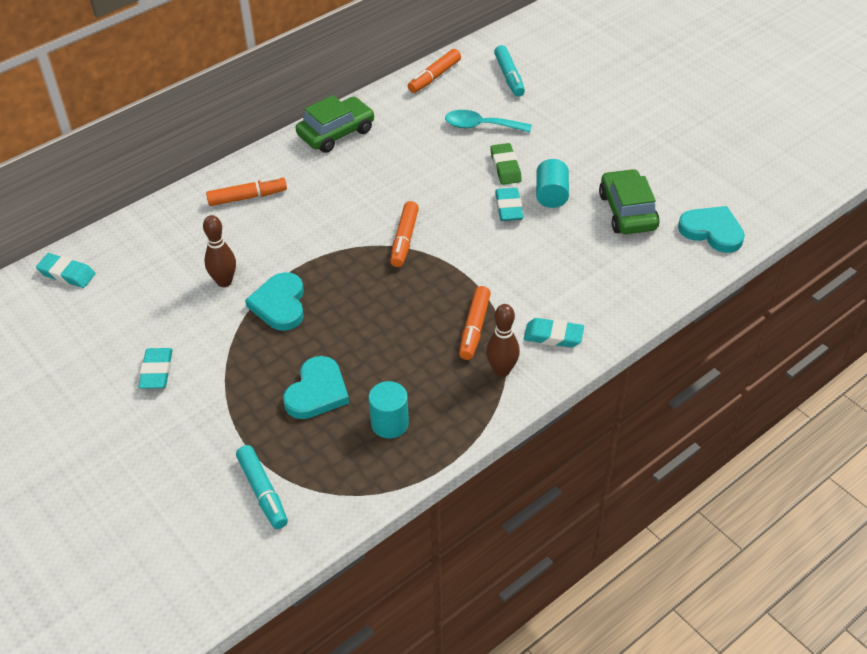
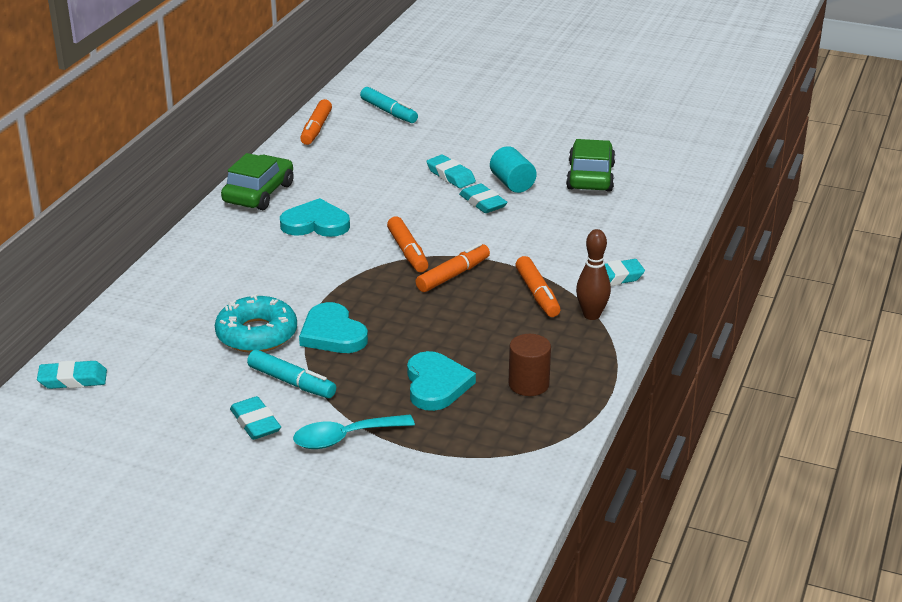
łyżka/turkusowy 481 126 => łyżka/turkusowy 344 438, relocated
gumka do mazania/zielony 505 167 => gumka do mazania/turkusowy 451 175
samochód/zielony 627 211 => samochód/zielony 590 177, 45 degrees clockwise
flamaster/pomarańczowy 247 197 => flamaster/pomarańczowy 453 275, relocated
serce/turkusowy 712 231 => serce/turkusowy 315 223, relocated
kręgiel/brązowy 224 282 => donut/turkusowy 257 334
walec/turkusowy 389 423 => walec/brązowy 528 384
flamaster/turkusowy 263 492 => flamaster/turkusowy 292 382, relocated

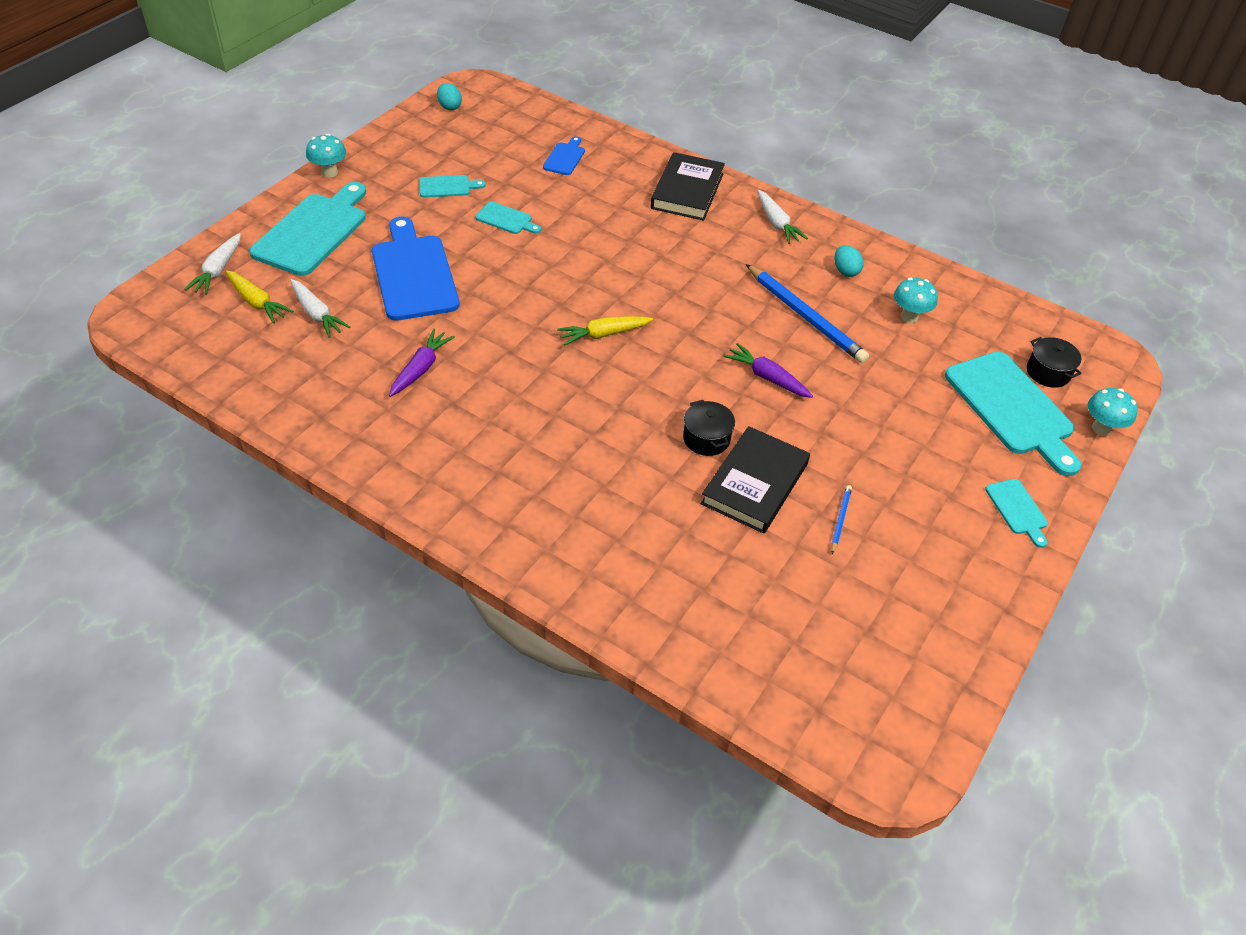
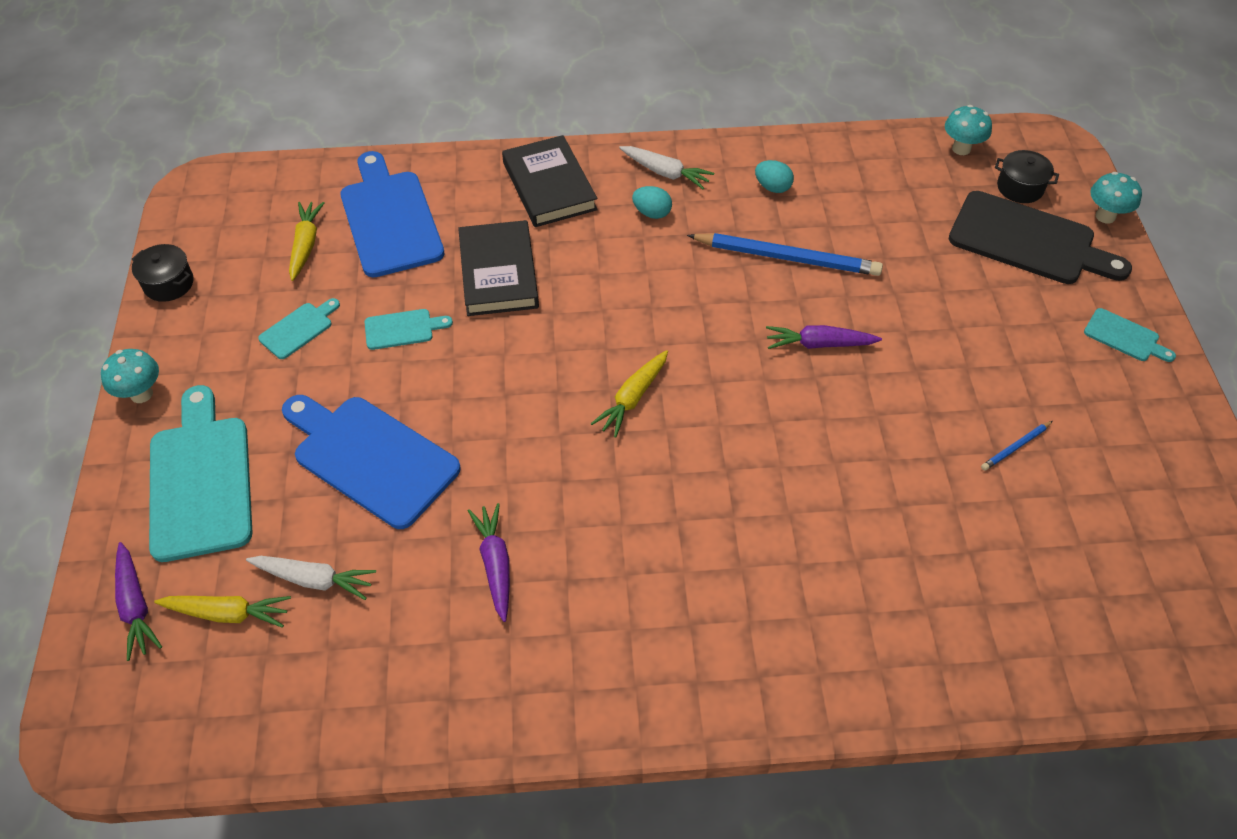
jajko/turkusowy 449 107 => jajko/turkusowy 652 213, relocated
deska do krojenia/niebieski 565 157 => deska do krojenia/niebieski 389 219, x2.12
marchewka/biały 218 270 => marchewka/fioletowy 135 606
grzyb/turkusowy 909 317 => grzyb/turkusowy 961 149, relocated
deska do krojenia/turkusowy 1012 408 => deska do krojenia/czarny 1028 240
garnek/czarny 706 439 => garnek/czarny 169 284, relocated
książka/czarny 754 484 => książka/czarny 498 273, relocated
ołówek/niebieski 840 520 => ołówek/niebieski 1015 447, 105 degrees counterclockwise
nothing => marchewka/żółty 306 245

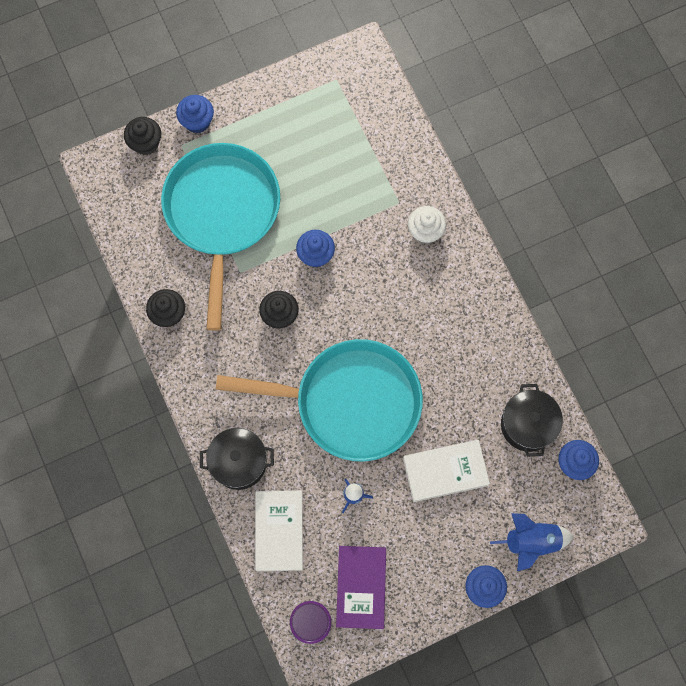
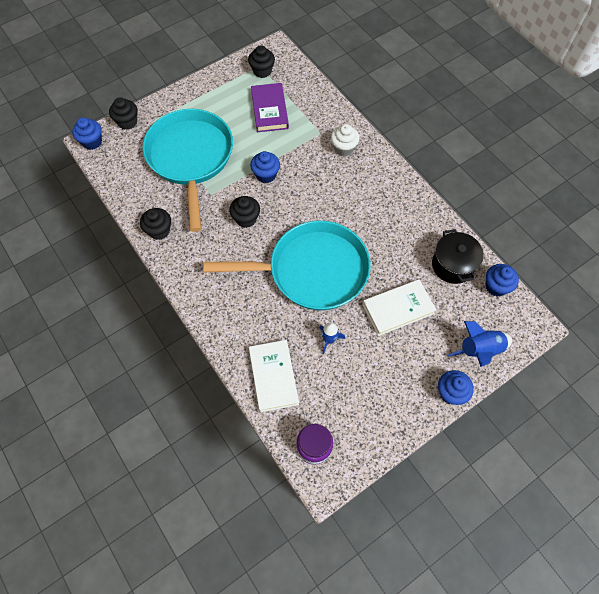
muffinka/niebieski 197 121 => muffinka/niebieski 92 142, relocated
garnek/czarny 239 462 => nothing
książka/fioletowy 361 587 => książka/fioletowy 269 110, relocated
nothing => muffinka/czarny 262 71

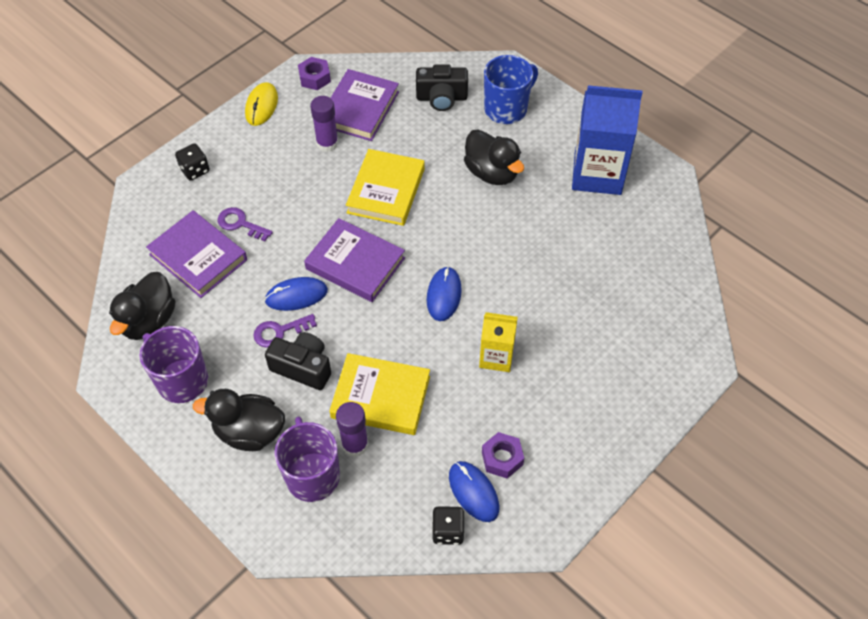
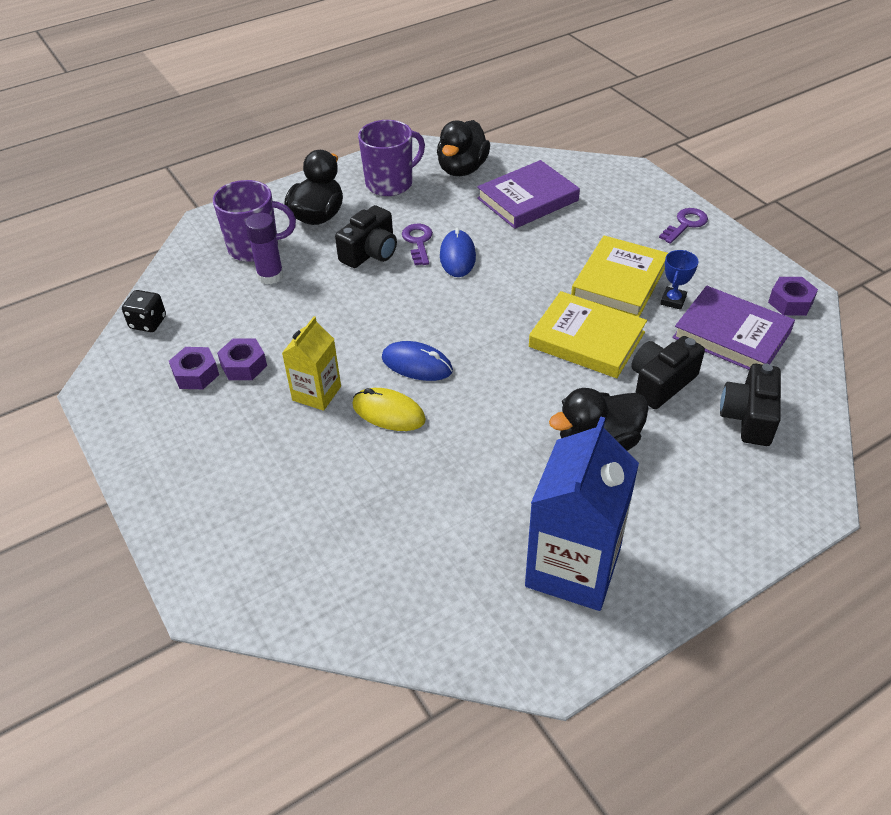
kubek/niebieski 506 109 => nothing
myszka/żółty 261 106 => myszka/żółty 388 412, relocated
klej w sztyfcie/fioletowy 327 143 => puchar/niebieski 673 300
kostka do gry/czarny 195 170 => nothing
klucz/fioletowy 240 224 => klucz/fioletowy 686 224, relocated
książka/fioletowy 355 263 => nothing
kaczka/czarny 149 321 => kaczka/czarny 462 169, 105 degrees counterclockwise
książka/żółty 381 397 => książka/żółty 619 281, relocated
myszka/niebieski 473 492 => nothing
nothing => aparat fotograficzny/czarny 661 383
nothing => nakrętka/fioletowy 244 365

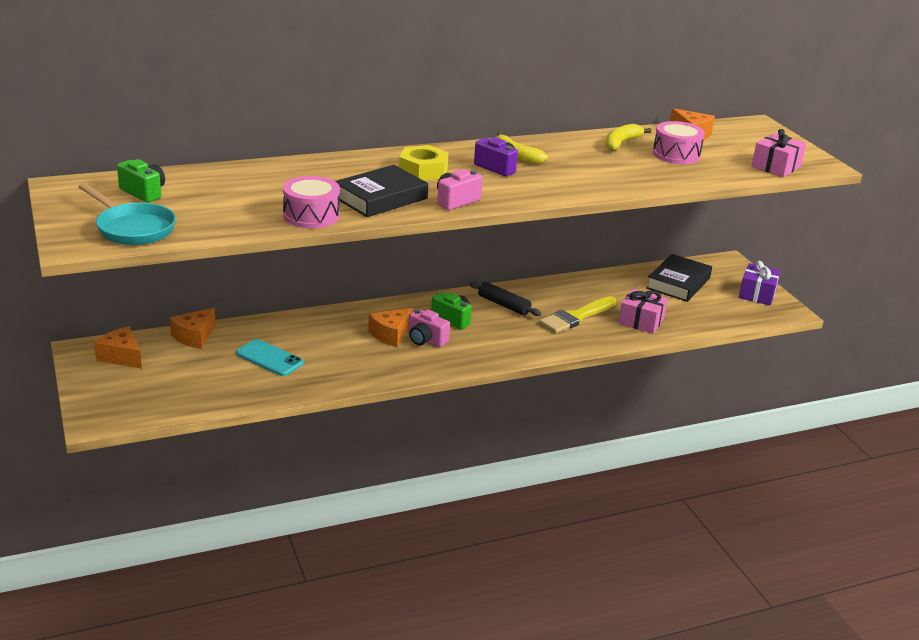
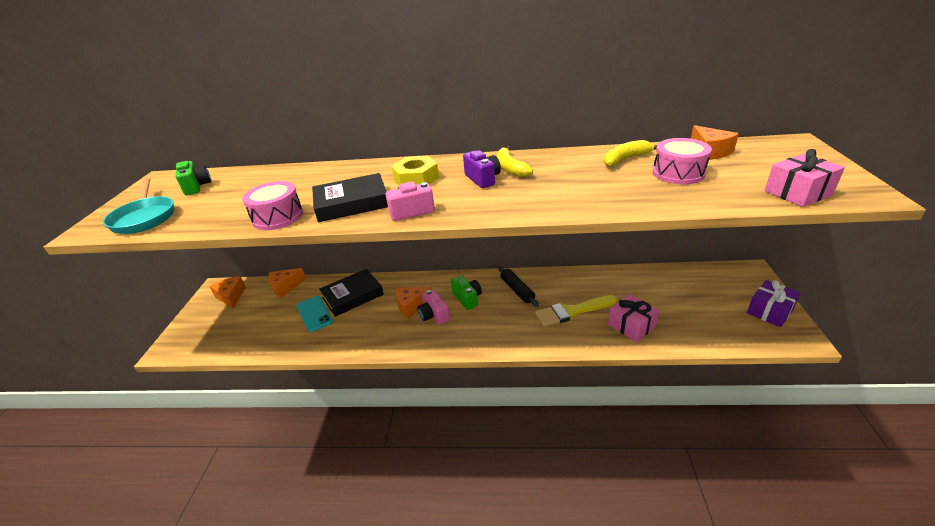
książka/czarny 678 283 => książka/czarny 352 296, relocated

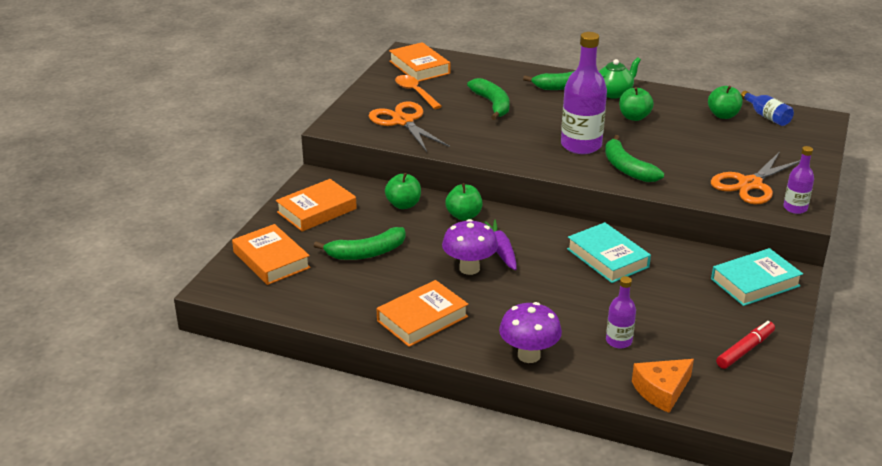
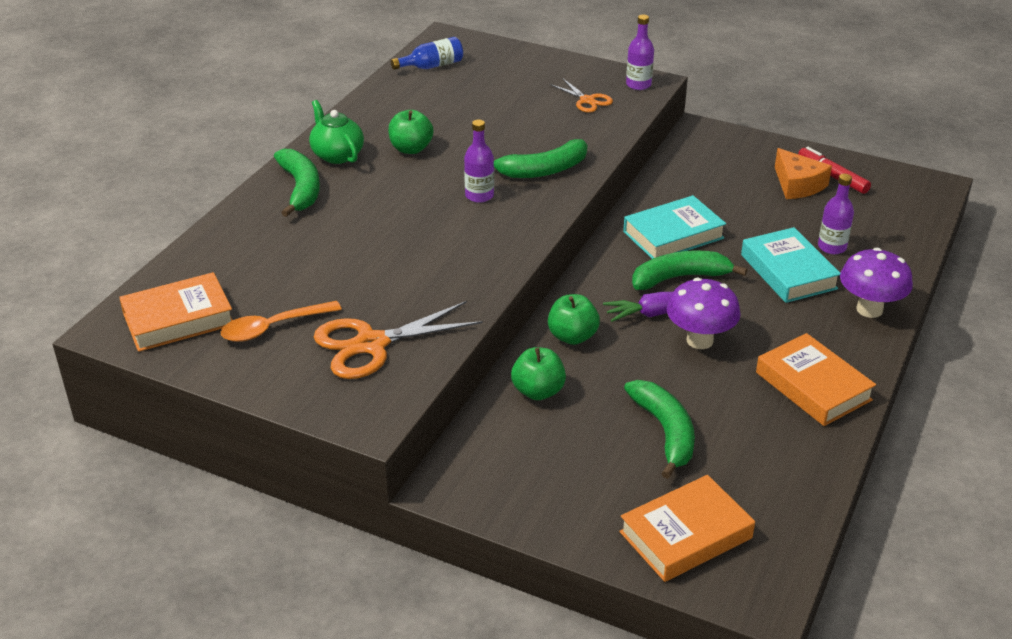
butelka/fioletowy 581 145 => butelka/fioletowy 479 195, x0.53
banan/zielony 492 104 => banan/zielony 680 277, relocated
jabłko/zielony 723 115 => nothing
nożyczki/pomarańczowy 750 184 => nożyczki/pomarańczowy 587 100, x0.56
książka/pomarańczowy 316 210 => nothing
książka/turkusowy 755 282 => książka/turkusowy 788 271, relocated
ser/pomarańczowy 661 391 => ser/pomarańczowy 797 185, relocated

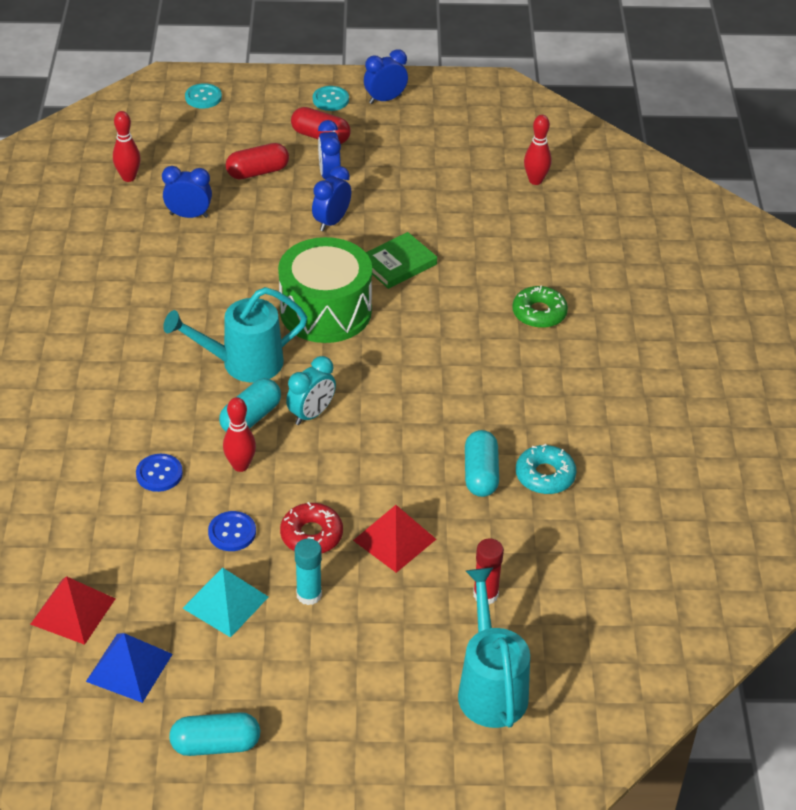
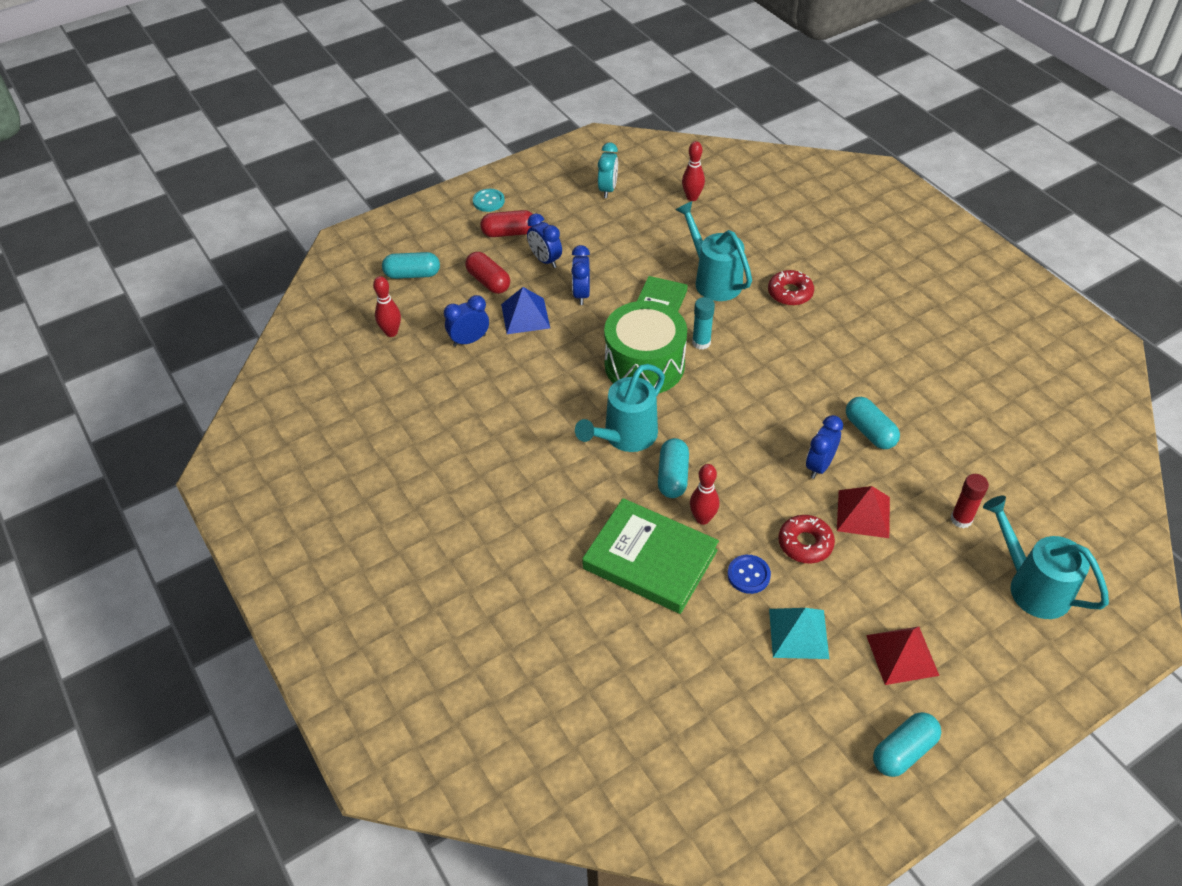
budzik/niebieski 385 99 => budzik/niebieski 819 466, relocated
guzik/turkusowy 203 97 => nothing
kapsułka/czerwony 257 172 => kapsułka/czerwony 488 281, 75 degrees counterclockwise
donut/zielony 539 313 => donut/czerwony 790 293
budzik/turkusowy 311 414 => budzik/turkusowy 608 189, relocated
donut/turkusowy 545 476 => nothing
guzik/niebieski 159 474 => książka/zielony 650 559
klej w sztyfcie/turkusowy 309 595 => klej w sztyfcie/turkusowy 701 343, relocated
piramida/czerwony 73 611 => piramida/czerwony 902 655, relocated
piramida/niebieski 129 667 => piramida/niebieski 525 316, relocated
nothing => konewka/turkusowy 713 280
nothing => kapsułka/turkusowy 412 274

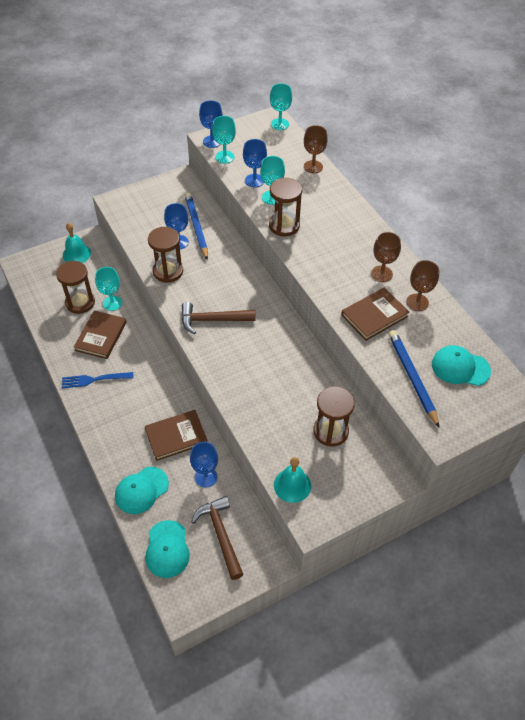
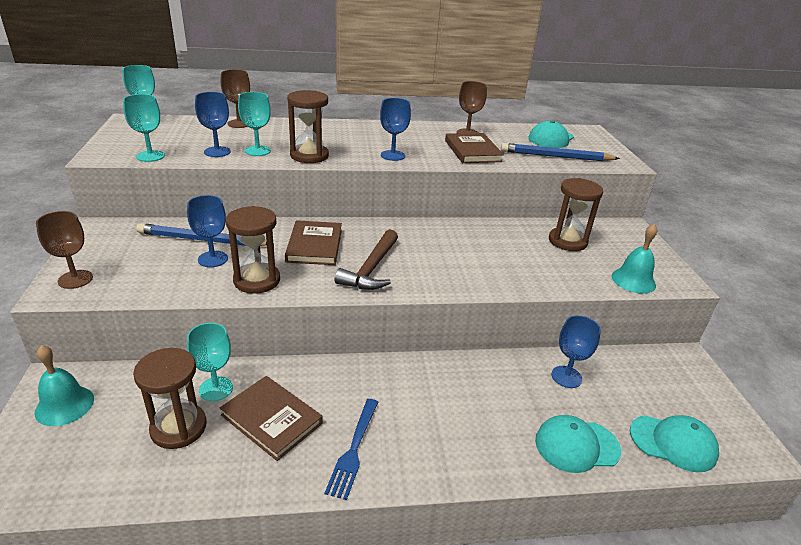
kielich/niebieski 212 141 => kielich/niebieski 392 155, relocated
kielich/brązowy 381 274 => kielich/brązowy 75 279, relocated
książka/brązowy 176 436 => książka/brązowy 314 245, relocated
czapka/turkusowy 141 490 => czapka/turkusowy 576 445, 105 degrees clockwise
młotek/brązowy 220 534 => nothing

